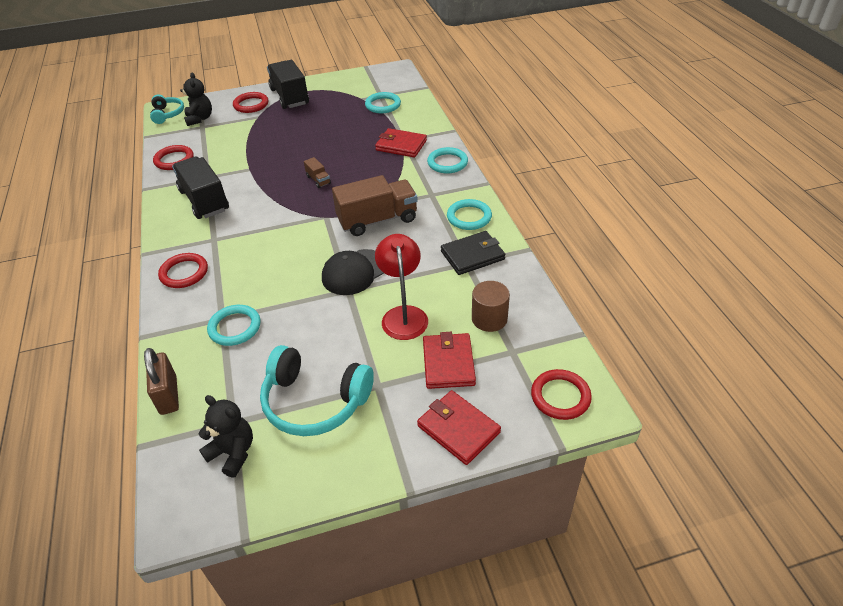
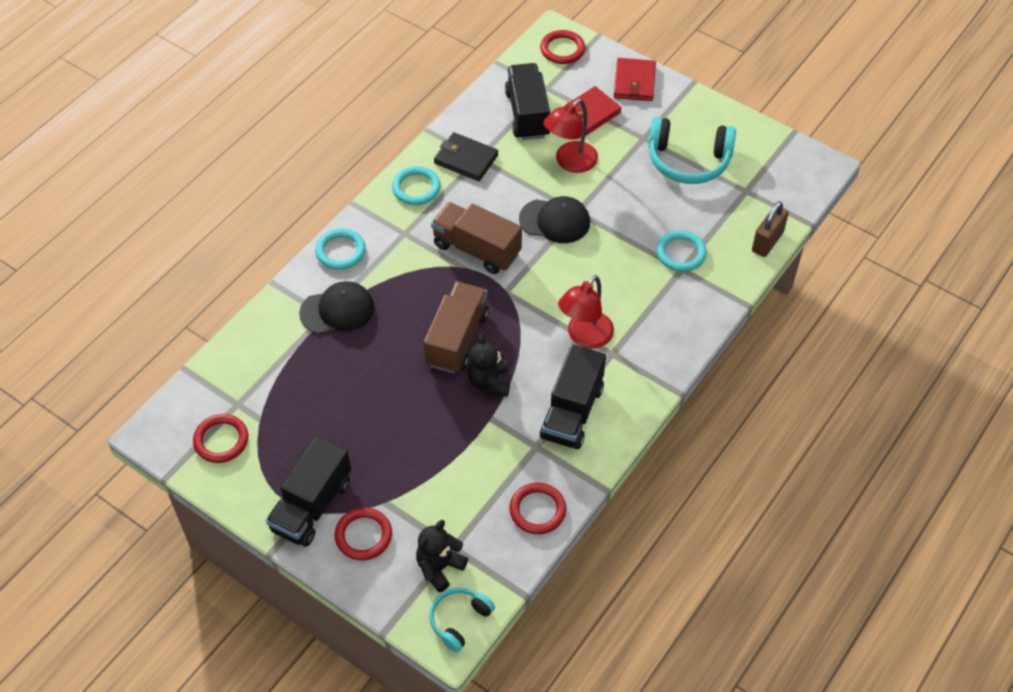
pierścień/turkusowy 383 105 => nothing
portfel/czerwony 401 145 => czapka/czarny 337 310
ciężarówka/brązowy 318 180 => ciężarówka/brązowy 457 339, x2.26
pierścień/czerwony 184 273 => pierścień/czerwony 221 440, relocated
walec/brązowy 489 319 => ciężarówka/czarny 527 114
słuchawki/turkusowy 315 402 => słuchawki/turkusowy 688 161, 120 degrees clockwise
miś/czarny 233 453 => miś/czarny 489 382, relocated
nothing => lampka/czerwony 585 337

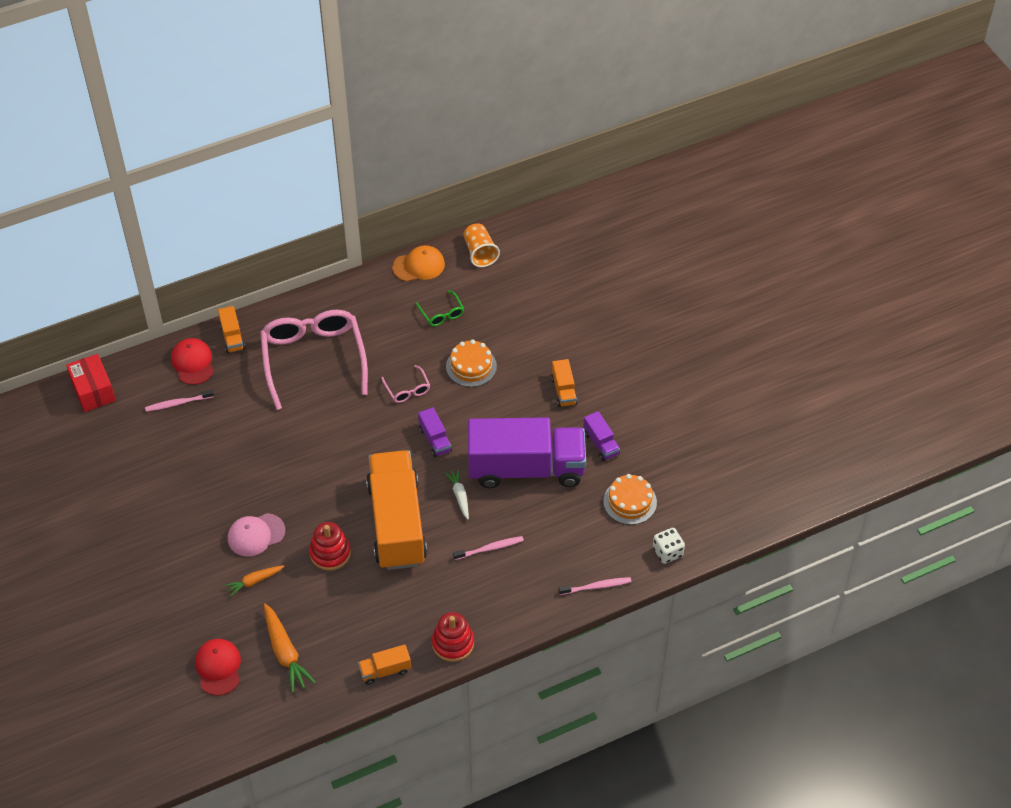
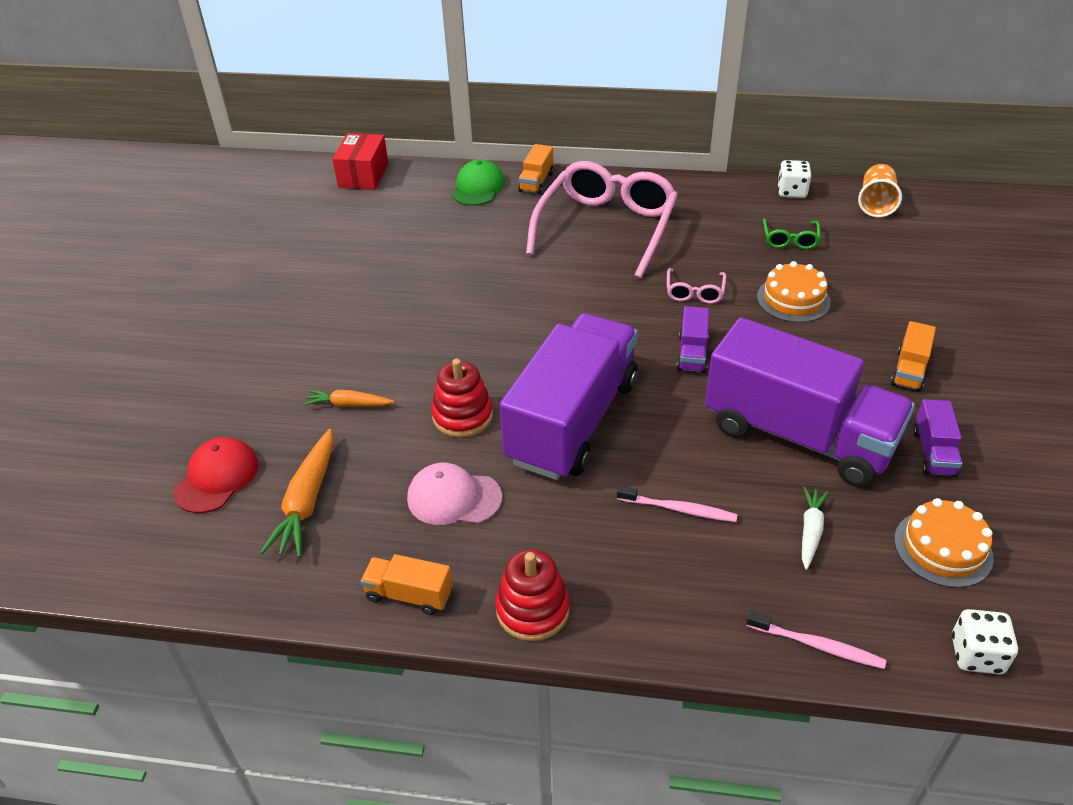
czapka/pomarańczowy 419 266 => kostka do gry/biały 791 192
czapka/czerwony 193 363 => czapka/zielony 478 187
szczoteczka do zębów/różowy 177 403 => nothing
ciężarówka/pomarańczowy 397 523 => ciężarówka/fioletowy 573 421
marchewka/biały 459 496 => marchewka/biały 810 531, relocated
czapka/różowy 256 535 => czapka/różowy 454 498, relocated

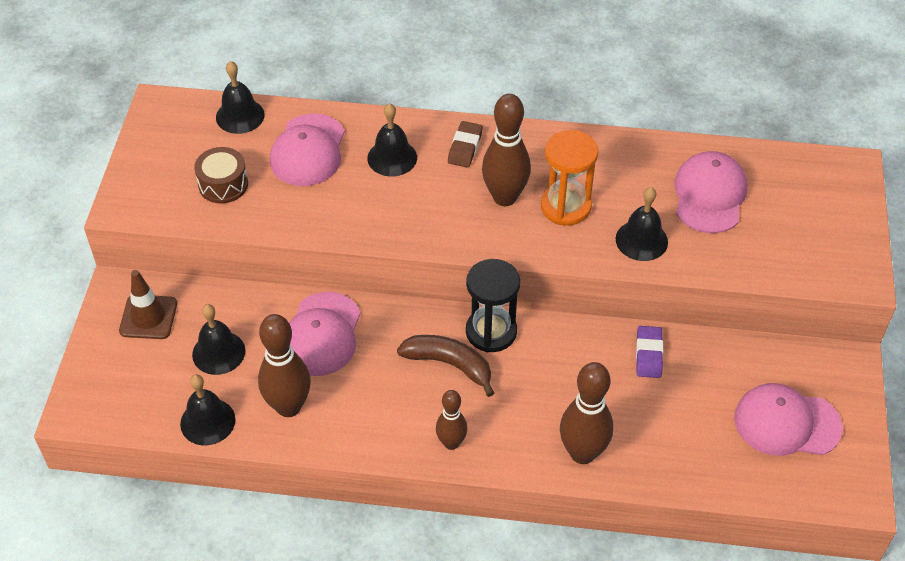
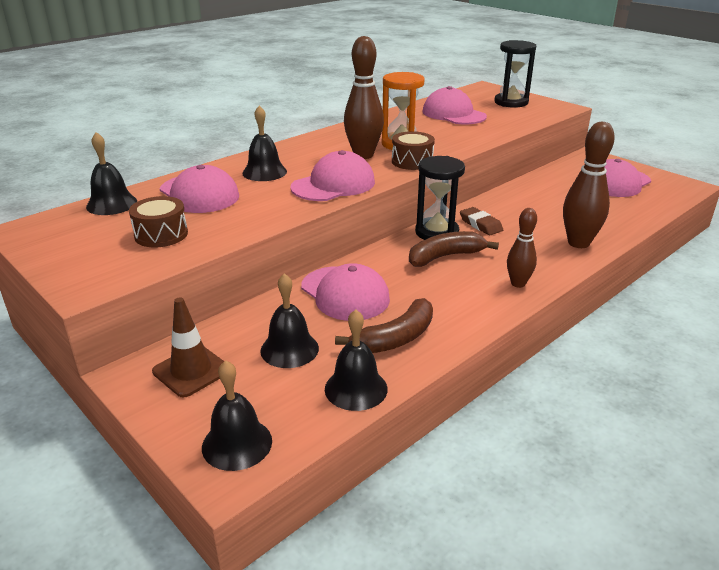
gumka do mazania/brązowy 465 147 => gumka do mazania/brązowy 480 224, relocated
dzwonek/czarny 641 240 => dzwonek/czarny 237 443, relocated
kręgiel/brązowy 288 406 => banan/brązowy 395 338
gumka do mazania/fioletowy 648 354 => nothing
nothing => klepsydra/czarny 511 102
nothing => bęben/brązowy 412 161
nothing => czapka/różowy 333 185

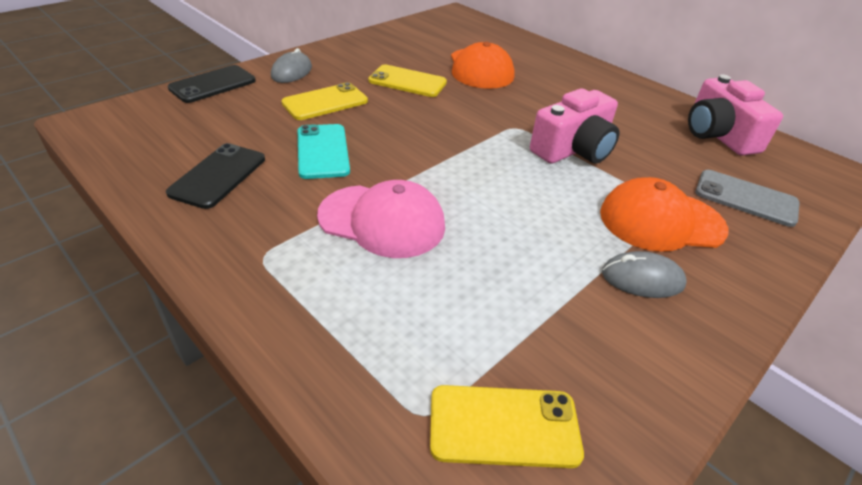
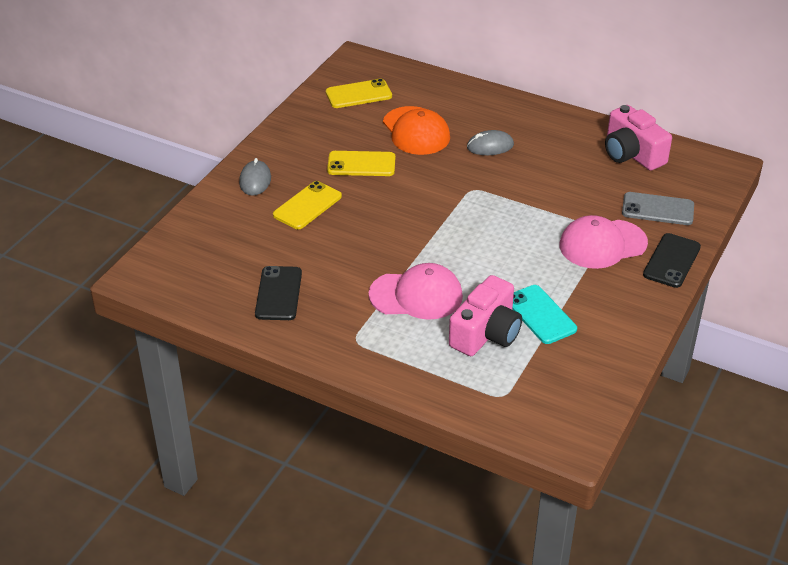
telefon/czarny 213 84 => telefon/czarny 671 261, relocated
aparat fotograficzny/różowy 573 149 => aparat fotograficzny/różowy 486 333, relocated
telefon/turkusowy 323 151 => telefon/turkusowy 540 315, relocated
czapka/pomarańczowy 661 221 => czapka/różowy 602 244
myszka/szary 642 279 => myszka/szary 490 146, relocated
telefon/żółty 504 426 => telefon/żółty 358 94, relocated

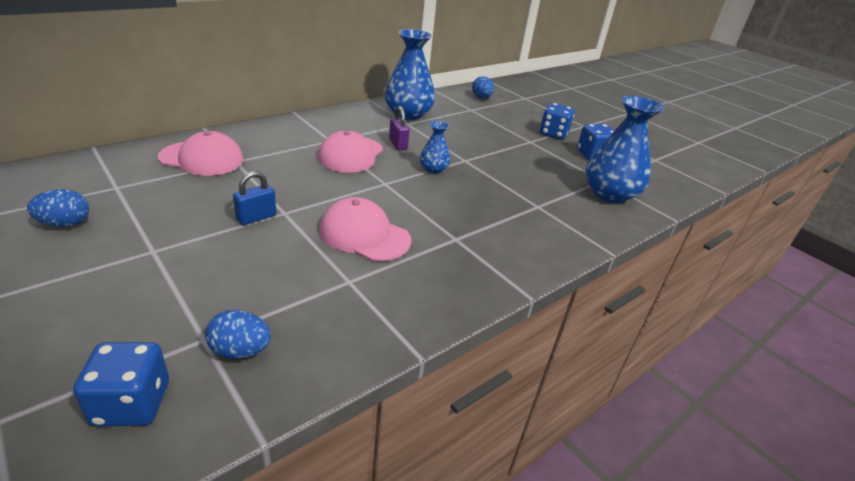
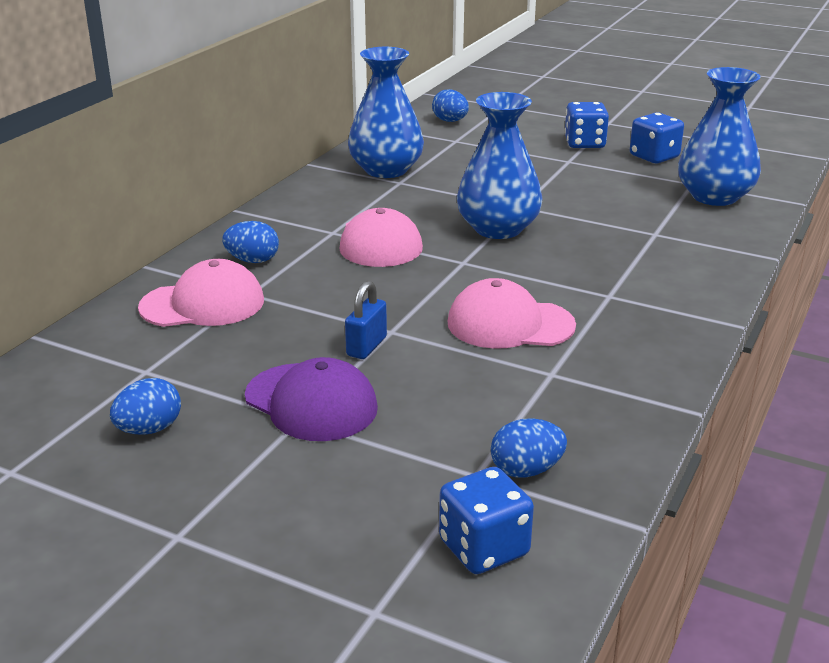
kłódka/fioletowy 398 144 => nothing
wazon/niebieski 433 169 => wazon/niebieski 498 228, x1.97
nothing => jajko/niebieski 253 260
nothing => czapka/fioletowy 311 402

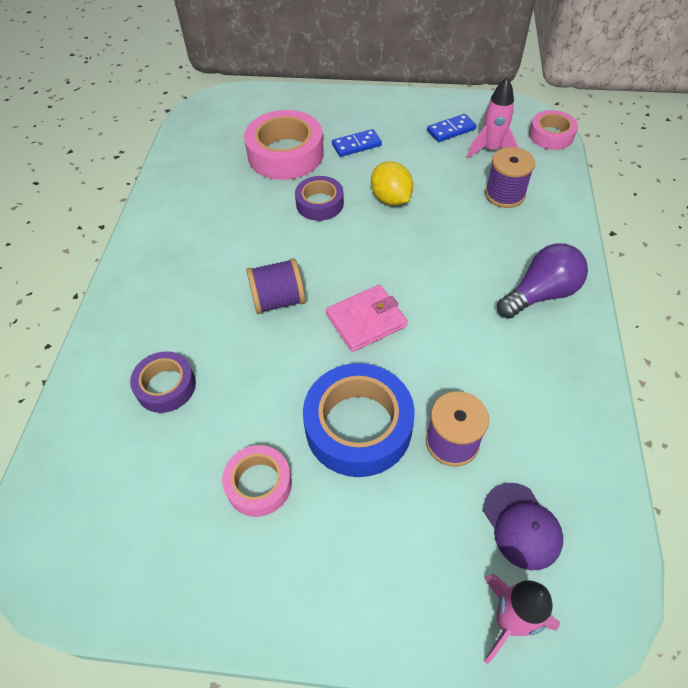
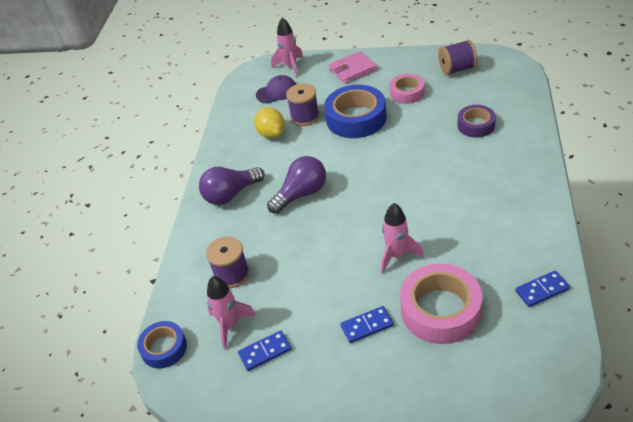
taśma klejąca/różowy 551 135 => taśma klejąca/niebieski 164 348
cytryna/żółty 391 199 => cytryna/żółty 271 134, relocated
taśma klejąca/fioletowy 319 203 => rakieta/różowy 397 255
szpulka/fioletowy 278 300 => szpulka/fioletowy 457 69, relocated
portfel/różowy 366 320 => portfel/różowy 353 69, relocated
czapka/fioletowy 521 525 => czapka/fioletowy 277 92, 90 degrees clockwise
nothing => żarówka/fioletowy 301 194
nothing => kostka domina/niebieski 542 290

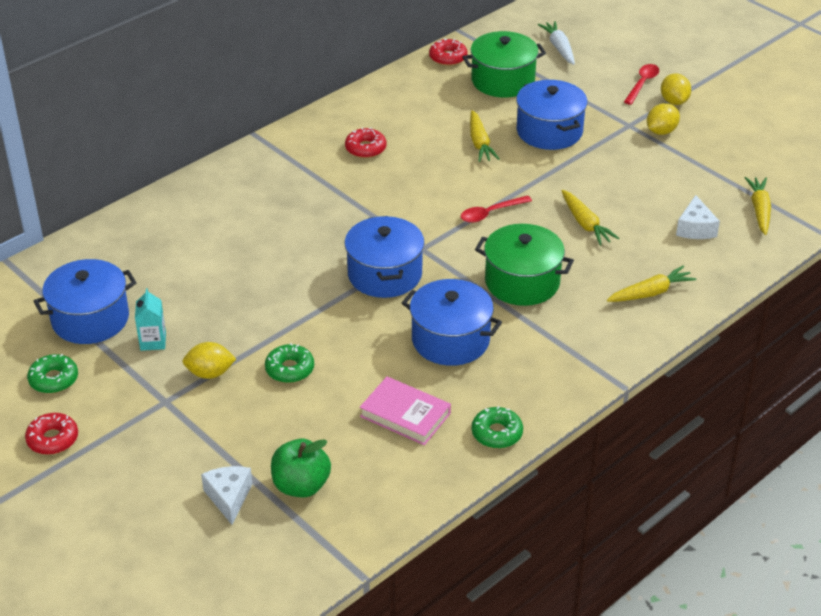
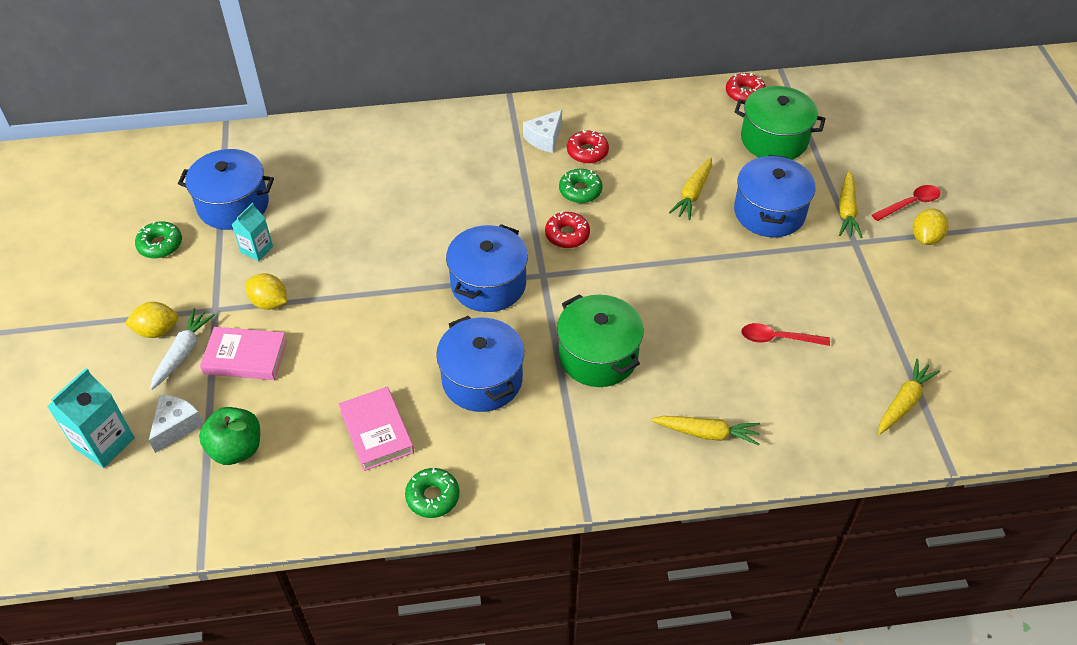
marchewka/biały 559 48 => marchewka/biały 183 352, relocated
cytryna/żółty 661 131 => cytryna/żółty 157 330, relocated
marchewka/żółty 585 224 => marchewka/żółty 847 211, relocated
łyżka/czerwony 490 213 => łyżka/czerwony 777 338, relocated
ser/biały 695 228 => ser/biały 544 138, relocated
donut/zielony 290 369 => donut/zielony 580 191, relocated
donut/czerwony 53 439 => donut/czerwony 567 235, relocated
nothing => książka/różowy 245 357
nothing => karton mleka/turkusowy 104 443

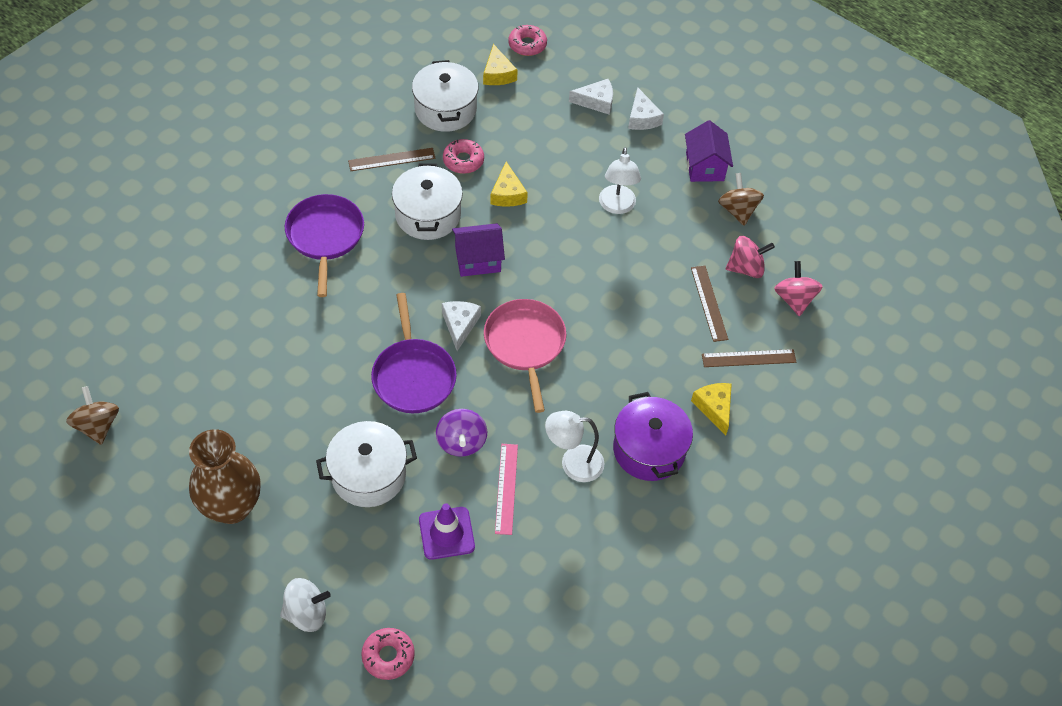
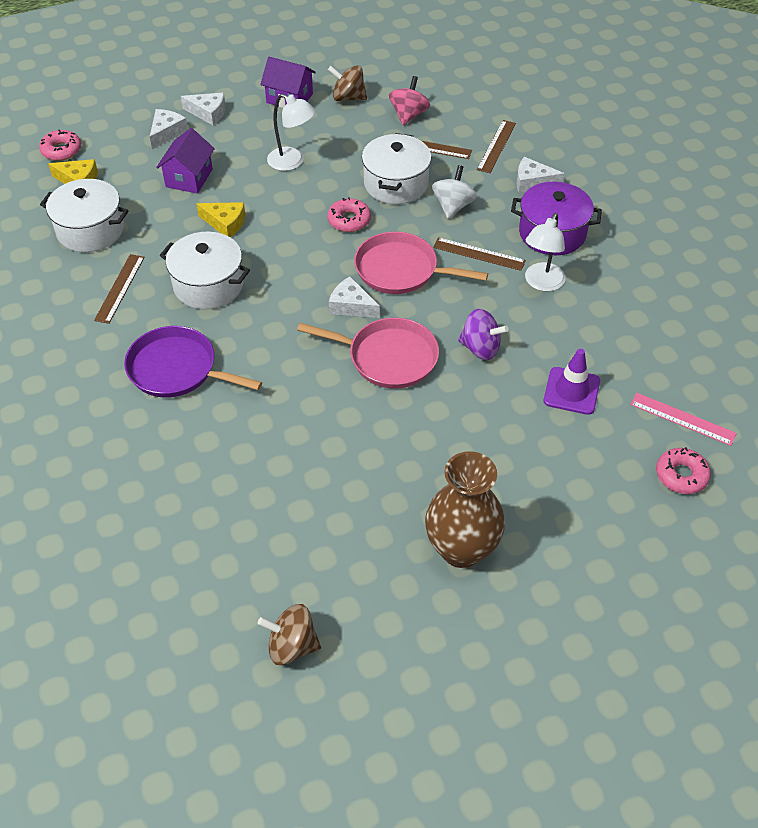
donut/różowy 463 160 => donut/różowy 349 220, relocated
domek/fioletowy 478 260 => domek/fioletowy 189 178, relocated
bączek/różowy 794 299 => nothing
patelnia/fioletowy 413 376 => patelnia/różowy 388 357
ser/żółty 714 408 => ser/biały 532 182
garnek/biały 368 475 => garnek/biały 396 184, relocated
linijka/różowy 506 488 => linijka/różowy 682 419, relocated
bączek/biały 306 613 => bączek/biały 453 206, relocated
nothing => linijka/brązowy 479 254

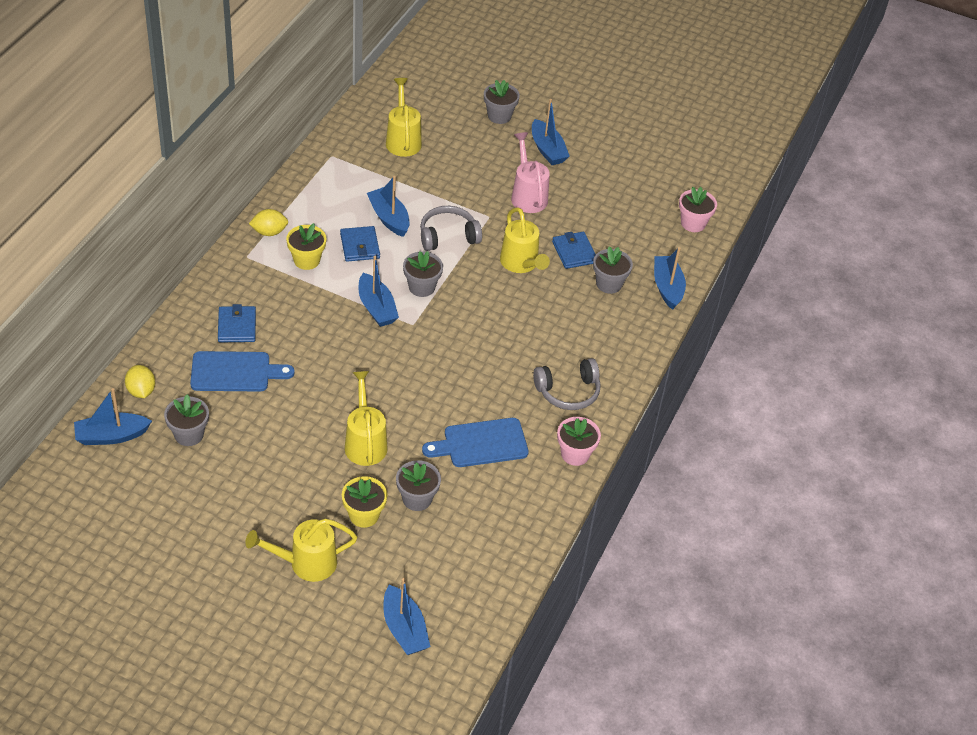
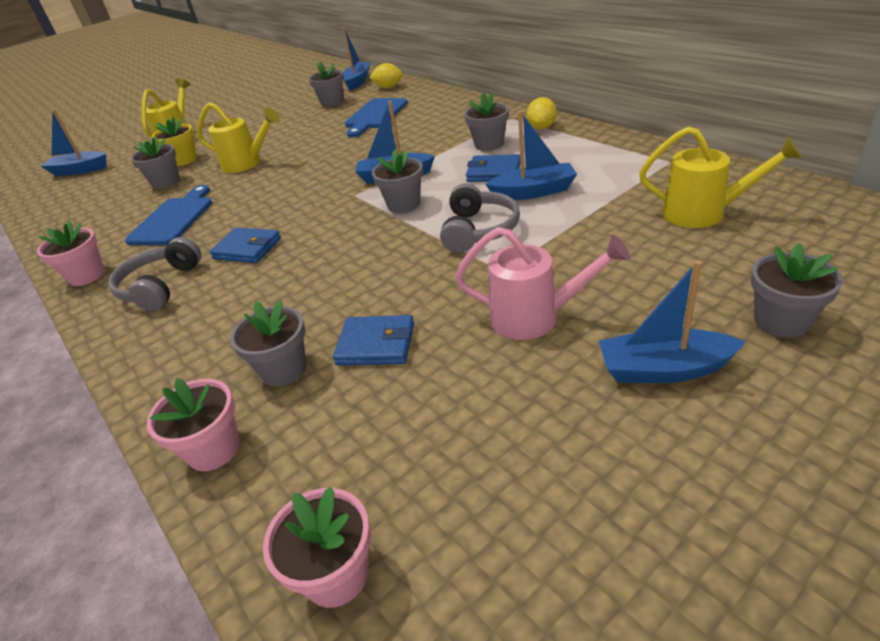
konewka/żółty 521 264 => nothing
doniczka/żółty 306 260 => doniczka/szary 489 144
łódka/niebieski 667 287 => doniczka/różowy 214 449
portfel/niebieski 237 326 => portfel/niebieski 247 248, relocated

